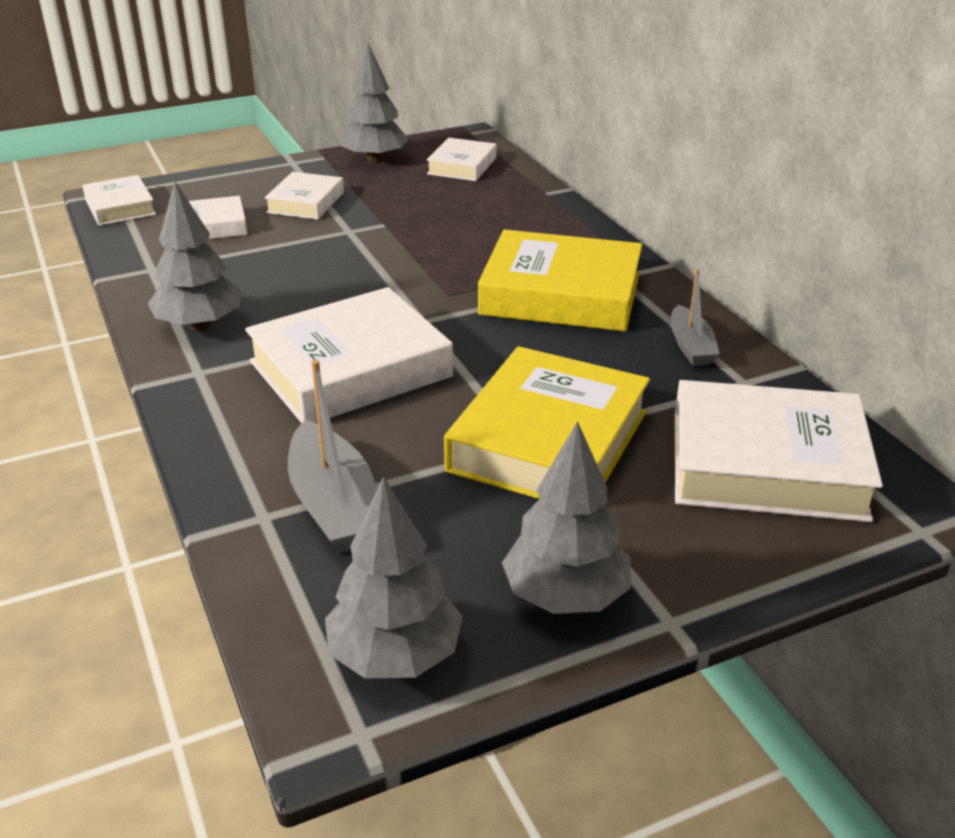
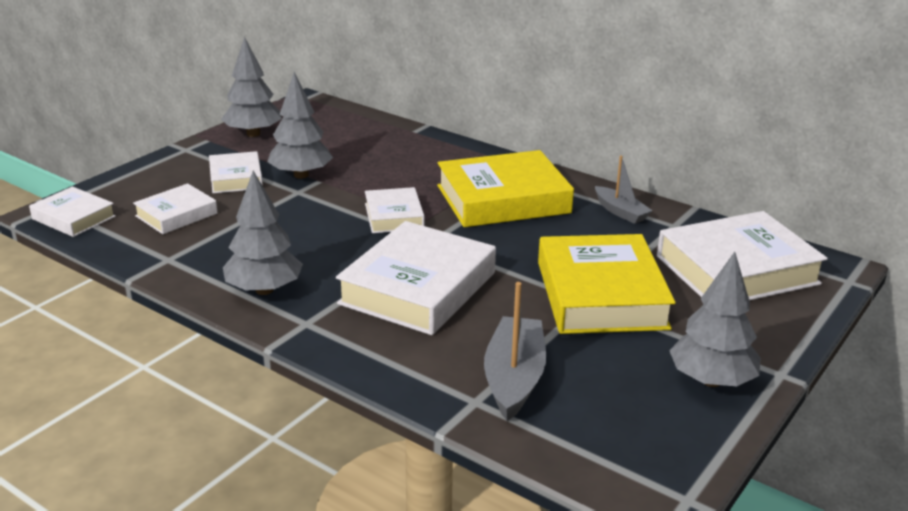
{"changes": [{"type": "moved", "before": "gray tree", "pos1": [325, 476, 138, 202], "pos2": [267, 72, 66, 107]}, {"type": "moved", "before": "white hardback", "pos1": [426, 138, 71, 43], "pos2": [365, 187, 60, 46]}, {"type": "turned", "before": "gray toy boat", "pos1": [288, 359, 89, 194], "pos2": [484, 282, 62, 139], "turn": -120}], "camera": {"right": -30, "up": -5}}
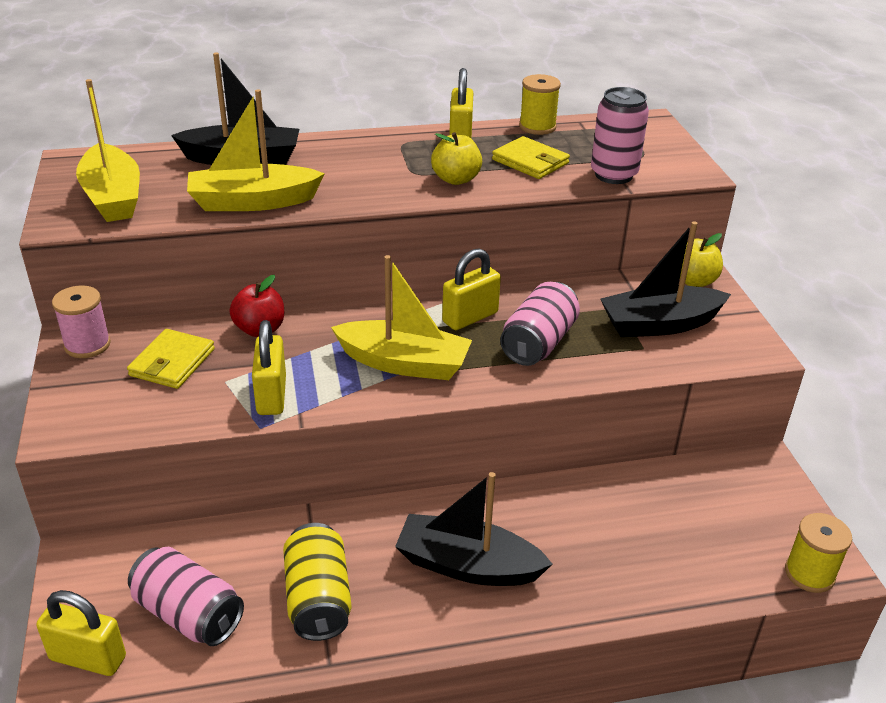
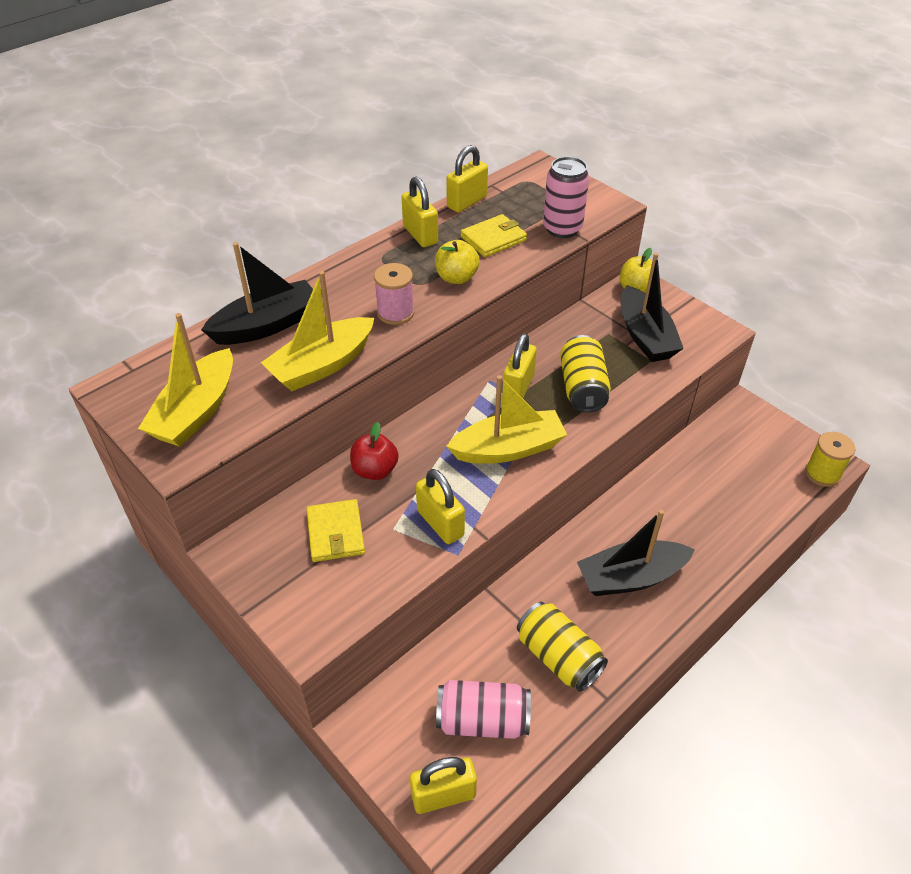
{"changes": [{"type": "moved", "before": "rose-pink bobbin", "pos1": [52, 285, 59, 73], "pos2": [374, 263, 40, 62]}, {"type": "replaced", "before": "bright yellow bobbin", "after": "bright yellow padlock", "pos1": [519, 74, 42, 61], "pos2": [446, 145, 42, 68]}, {"type": "recoloured", "before": "rose-pink tin", "after": "bright yellow tin", "pos1": [500, 282, 80, 84], "pos2": [560, 335, 51, 78]}, {"type": "turned", "before": "bright yellow toy boat", "pos1": [76, 79, 64, 143], "pos2": [138, 313, 95, 134], "turn": 75}, {"type": "turned", "before": "bright yellow card wallet", "pos1": [492, 136, 78, 43], "pos2": [461, 214, 66, 43], "turn": -45}, {"type": "turned", "before": "black toy boat", "pos1": [601, 221, 130, 116], "pos2": [621, 253, 63, 109], "turn": -60}], "camera": {"right": -30, "up": 10}}
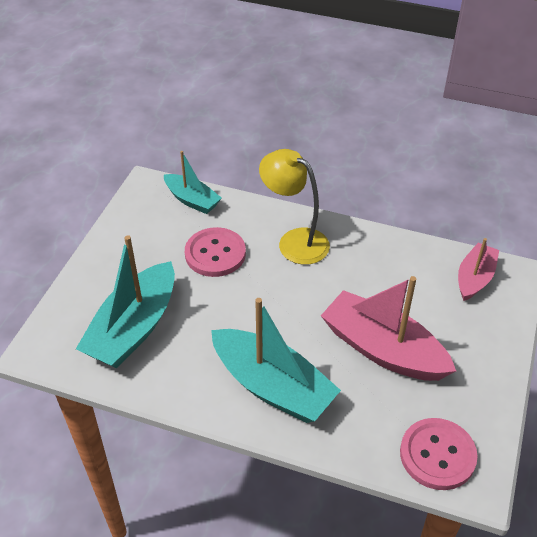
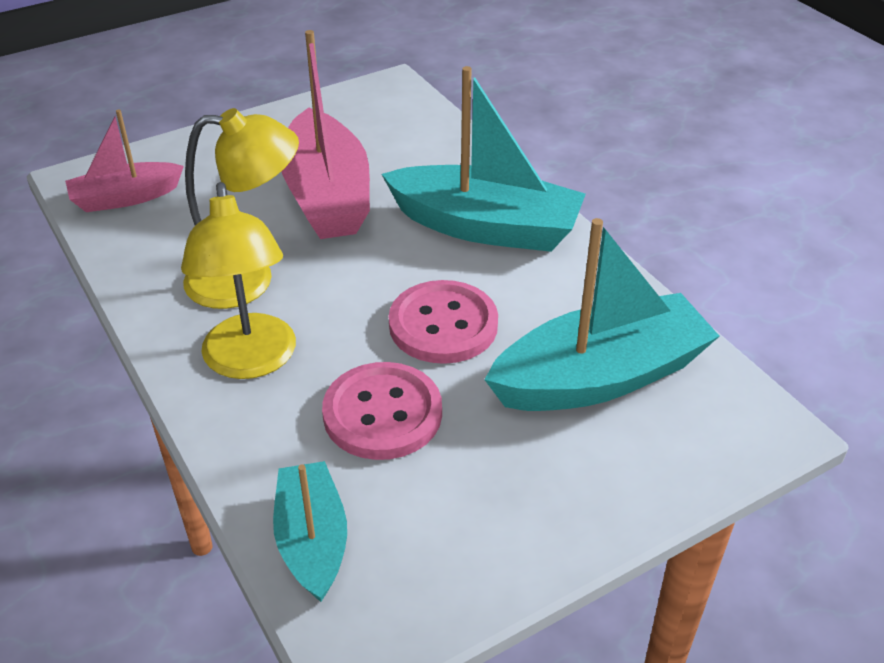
{"changes": [{"type": "added", "after": "bright yellow lamp", "pos2": [183, 108, 116, 201]}, {"type": "moved", "before": "rose-pink sewing button", "pos1": [400, 418, 78, 72], "pos2": [389, 280, 109, 84]}, {"type": "turned", "before": "teal toy boat", "pos1": [211, 298, 130, 125], "pos2": [382, 66, 204, 186], "turn": 120}], "camera": {"right": -140, "up": -5}}
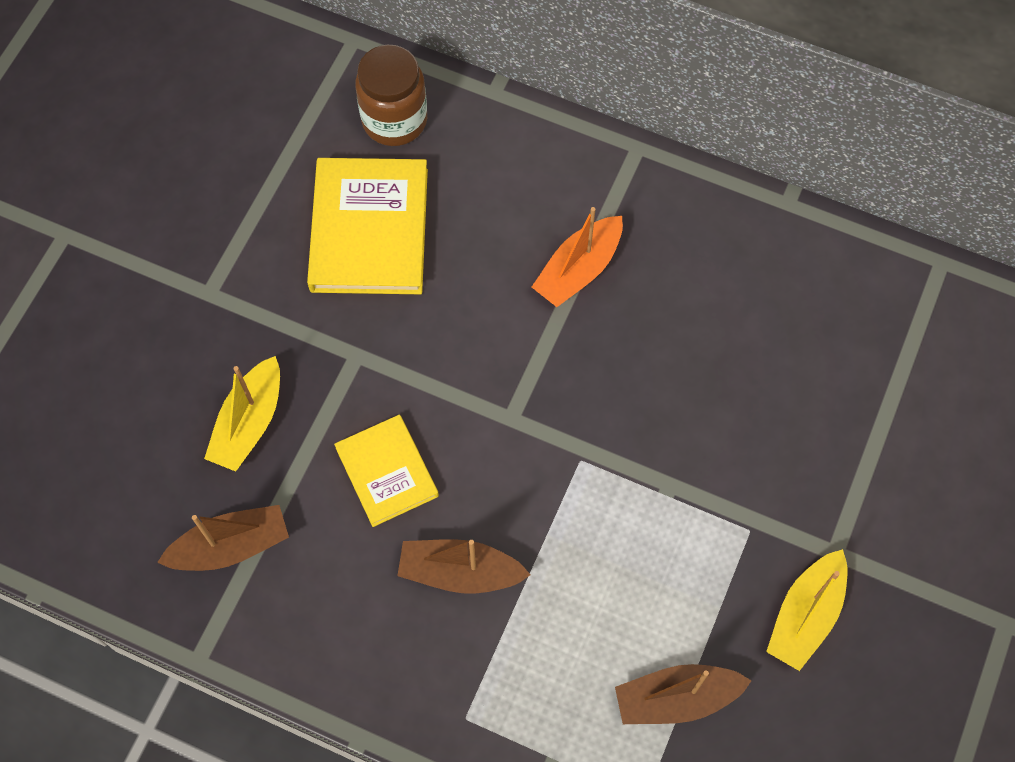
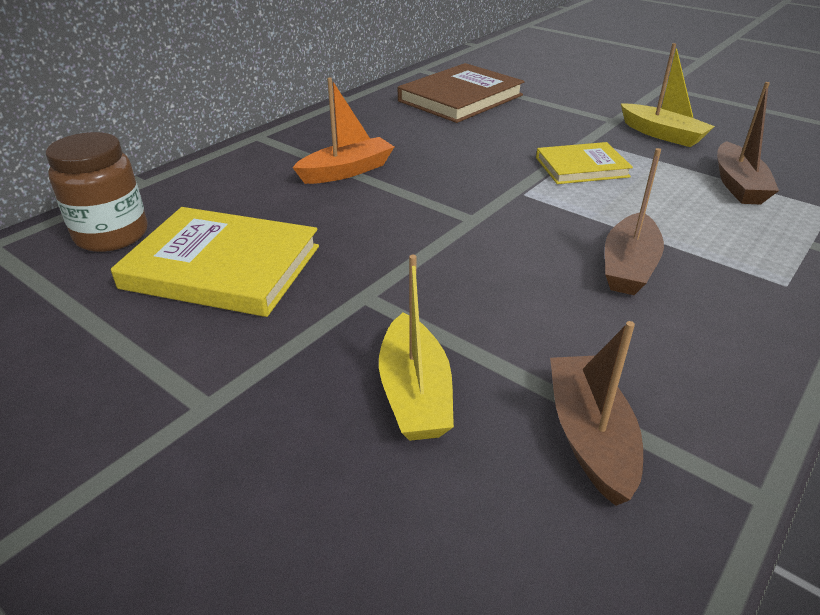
{"changes": [{"type": "added", "after": "russet hardback", "pos2": [398, 63, 126, 60]}, {"type": "moved", "before": "bright yellow hardback", "pos1": [334, 415, 105, 112], "pos2": [536, 142, 97, 42]}, {"type": "turned", "before": "bright yellow toy boat", "pos1": [204, 356, 76, 115], "pos2": [379, 255, 75, 186], "turn": 45}, {"type": "turned", "before": "orange toy boat", "pos1": [532, 207, 91, 100], "pos2": [292, 77, 102, 107], "turn": -90}], "camera": {"right": -75, "up": -30}}
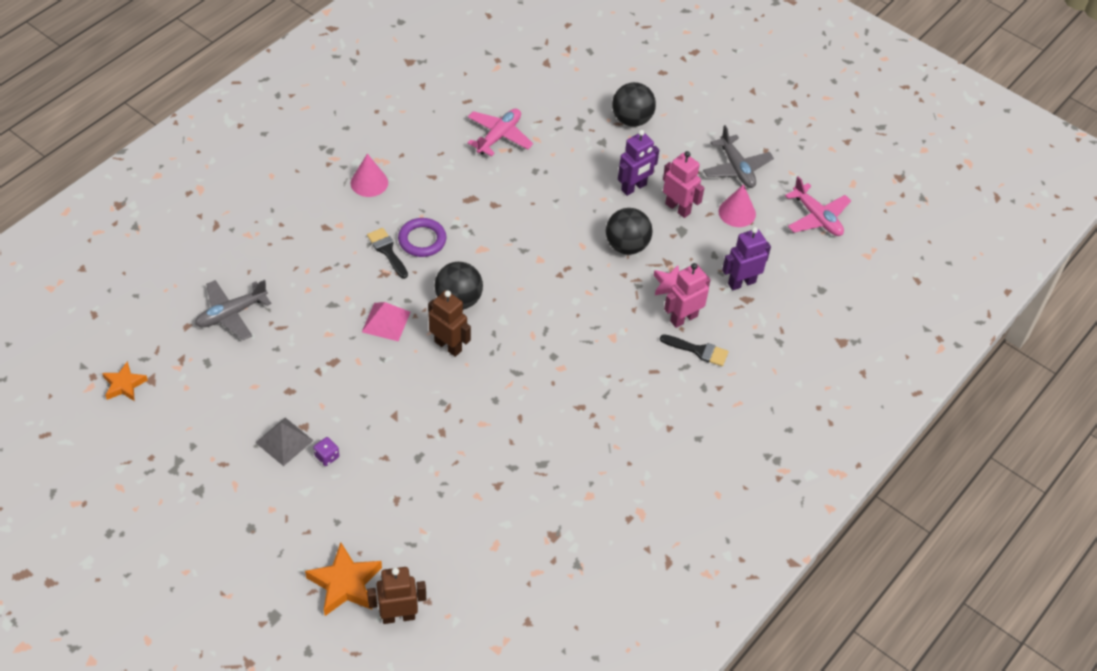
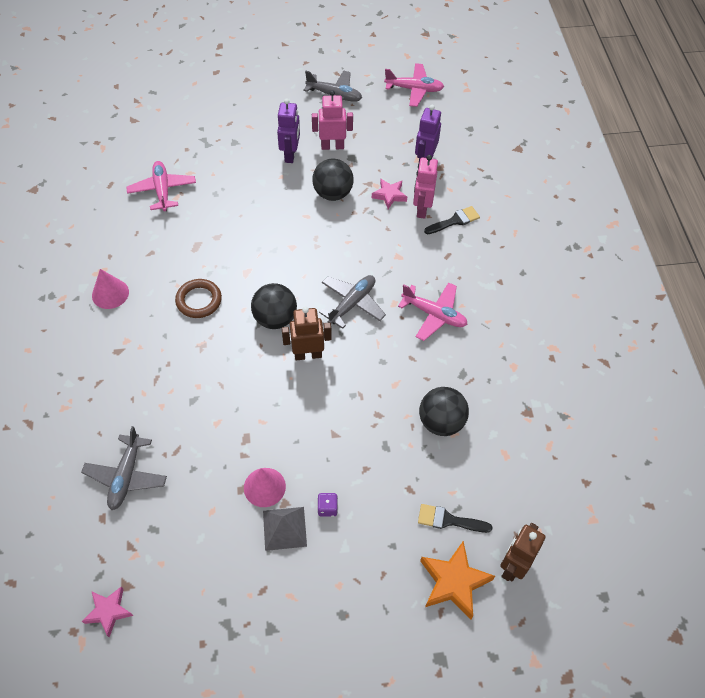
{"changes": [{"type": "removed", "before": "rose-pink pyramid", "pos1": [362, 302, 48, 39]}, {"type": "added", "after": "gray toy plane", "pos2": [319, 275, 67, 54]}, {"type": "added", "after": "rose-pink toy plane", "pos2": [398, 282, 70, 59]}, {"type": "moved", "before": "black brush", "pos1": [367, 228, 41, 51], "pos2": [418, 504, 74, 29]}, {"type": "moved", "before": "black sphere", "pos1": [612, 82, 44, 45], "pos2": [419, 387, 50, 49]}, {"type": "moved", "before": "rose-pink solid cone", "pos1": [718, 184, 38, 43], "pos2": [244, 468, 42, 39]}, {"type": "recoloured", "before": "orange star shape", "after": "rose-pink star shape", "pos1": [102, 361, 46, 40], "pos2": [82, 586, 51, 51]}, {"type": "recoloured", "before": "violet torus", "after": "russet torus", "pos1": [398, 218, 49, 39], "pos2": [175, 279, 47, 39]}], "camera": {"right": -45, "up": 5}}
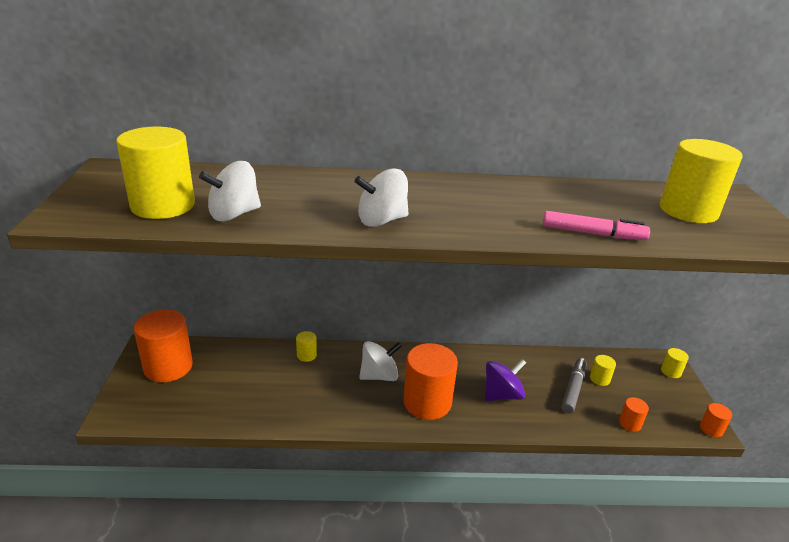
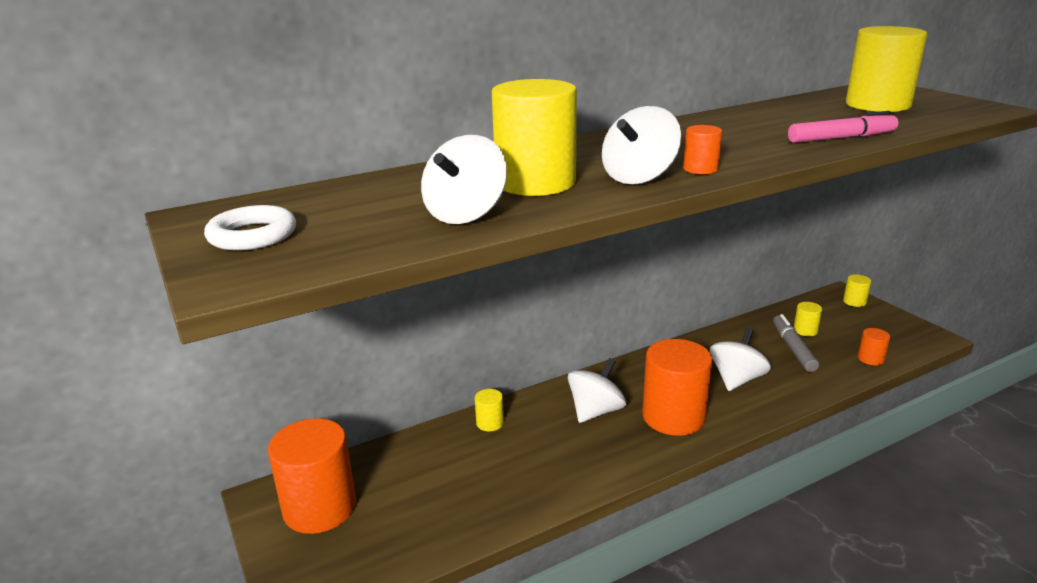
{"changes": [{"type": "added", "after": "white torus", "pos2": [204, 205, 92, 46]}, {"type": "moved", "before": "bright yellow cylinder", "pos1": [116, 126, 79, 93], "pos2": [492, 79, 85, 117]}, {"type": "moved", "before": "orange cylinder", "pos1": [700, 403, 32, 34], "pos2": [683, 125, 39, 49]}, {"type": "recoloured", "before": "violet spinning top", "after": "white spinning top", "pos1": [485, 359, 41, 42], "pos2": [710, 328, 61, 63]}], "camera": {"right": -25, "up": -5}}
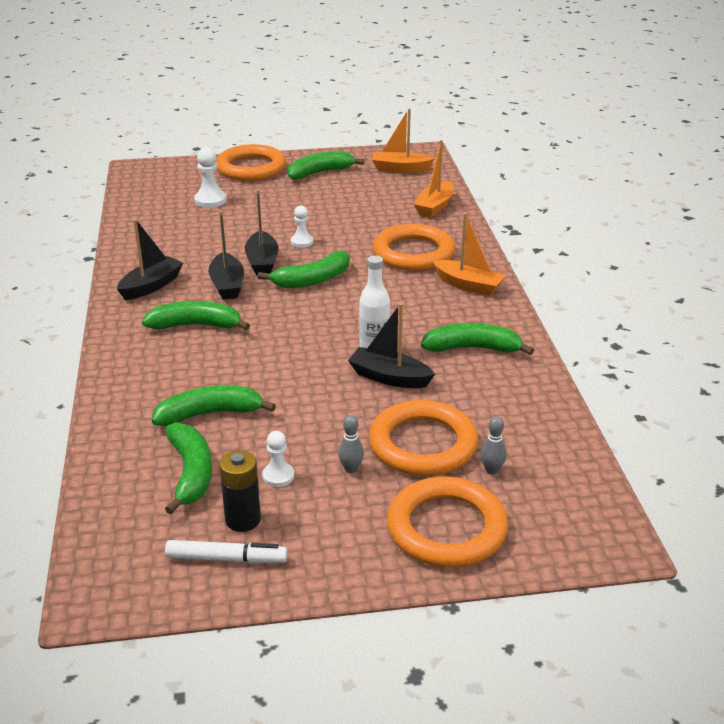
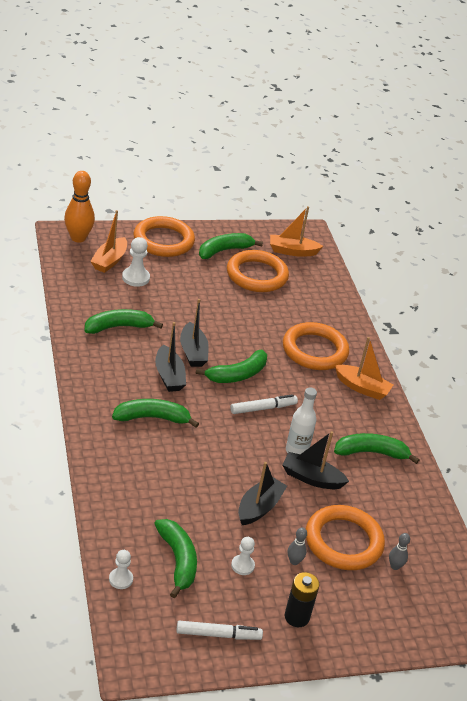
{"changes": [{"type": "added", "after": "orange bowling pin", "pos2": [64, 171, 31, 72]}, {"type": "added", "after": "white felt pen", "pos2": [230, 394, 68, 20]}, {"type": "moved", "before": "black toy boat", "pos1": [117, 219, 66, 81], "pos2": [238, 462, 49, 63]}, {"type": "moved", "before": "green banana", "pos1": [152, 385, 124, 41], "pos2": [85, 309, 78, 25]}, {"type": "moved", "before": "black AA battery", "pos1": [219, 450, 42, 82], "pos2": [285, 572, 34, 55]}, {"type": "moved", "before": "white chess pawn", "pos1": [291, 206, 23, 42], "pos2": [109, 550, 24, 39]}, {"type": "moved", "before": "orange torus", "pos1": [387, 477, 121, 90], "pos2": [227, 250, 62, 42]}, {"type": "moved", "before": "orange toy boat", "pos1": [414, 140, 40, 78], "pos2": [90, 210, 37, 63]}], "camera": {"right": -10, "up": 5}}
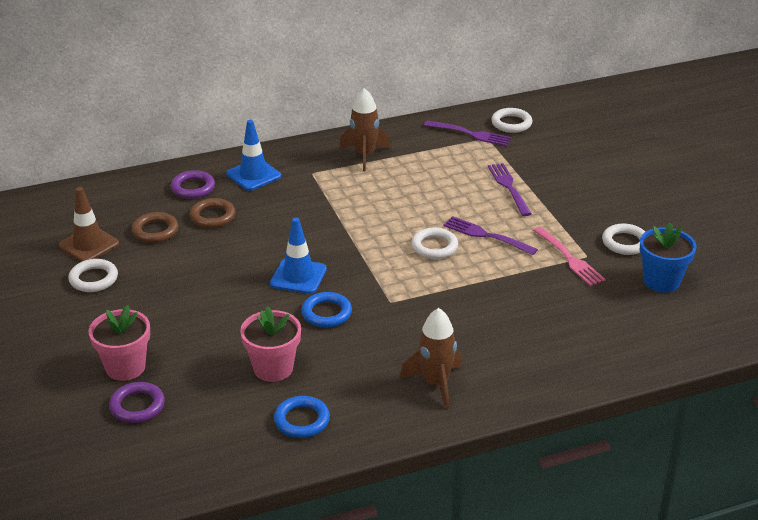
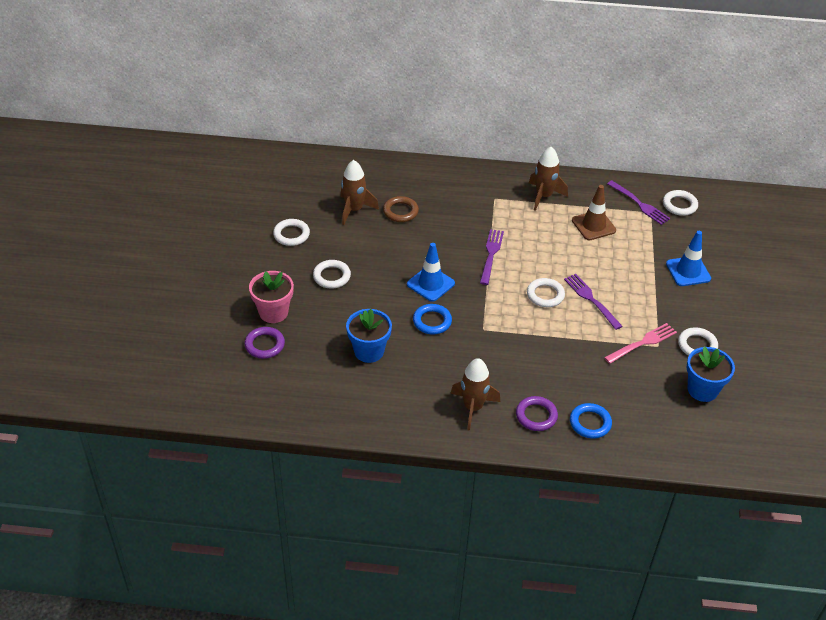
{"changes": [{"type": "added", "after": "white torus", "pos2": [313, 260, 38, 29]}, {"type": "moved", "before": "russet traffic cone", "pos1": [58, 187, 61, 75], "pos2": [572, 185, 44, 55]}, {"type": "moved", "before": "violet torus", "pos1": [171, 170, 44, 29], "pos2": [516, 396, 42, 35]}, {"type": "moved", "before": "cobalt traffic cone", "pos1": [226, 120, 55, 71], "pos2": [666, 231, 45, 55]}, {"type": "moved", "before": "cobalt torus", "pos1": [274, 396, 56, 42], "pos2": [570, 403, 42, 36]}, {"type": "moved", "before": "violet dinner fork", "pos1": [488, 163, 44, 53], "pos2": [480, 229, 24, 56]}, {"type": "replaced", "before": "russet torus", "after": "russet rocket", "pos1": [132, 212, 46, 31], "pos2": [341, 160, 38, 65]}, {"type": "recoloured", "before": "rose-pink flower pot", "after": "cobalt flower pot", "pos1": [240, 306, 61, 76], "pos2": [346, 309, 46, 54]}, {"type": "turned", "before": "rose-pink dinner fork", "pos1": [533, 227, 72, 59], "pos2": [604, 323, 73, 41], "turn": -120}], "camera": {"right": 25, "up": 10}}
